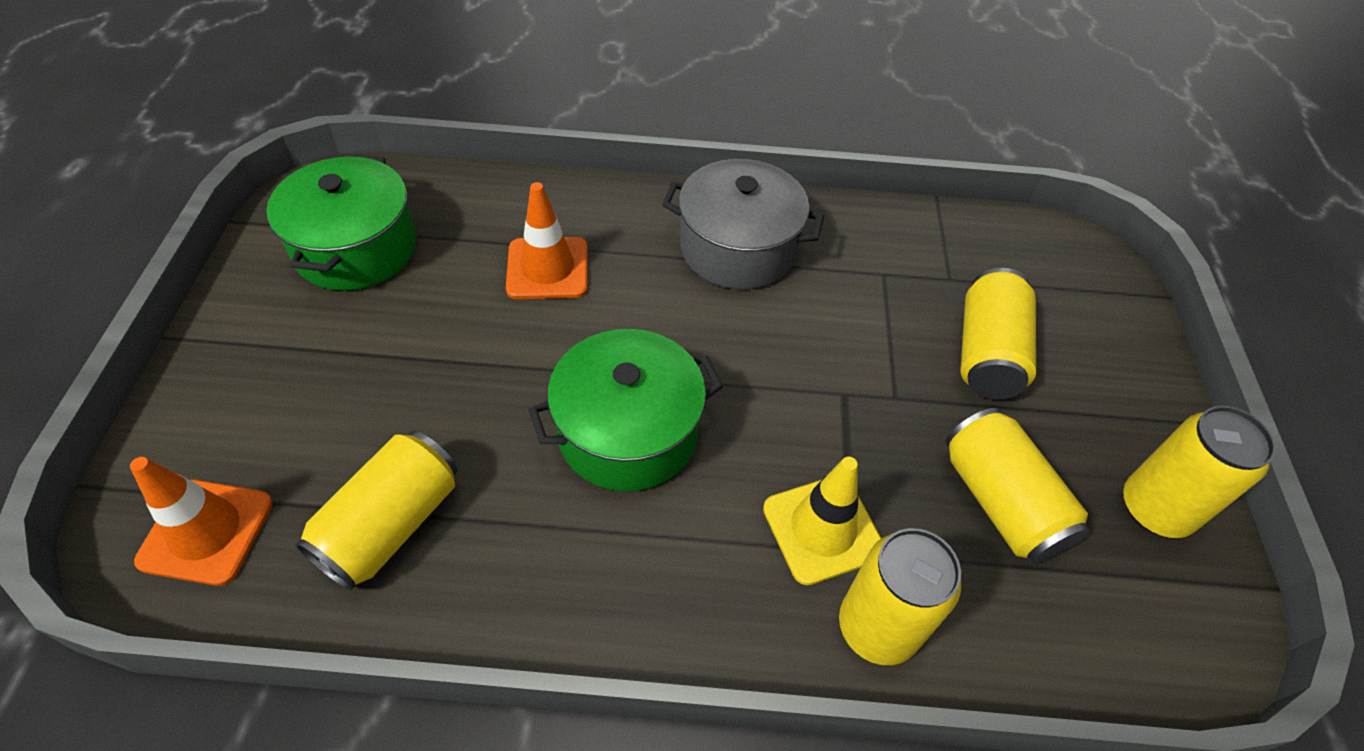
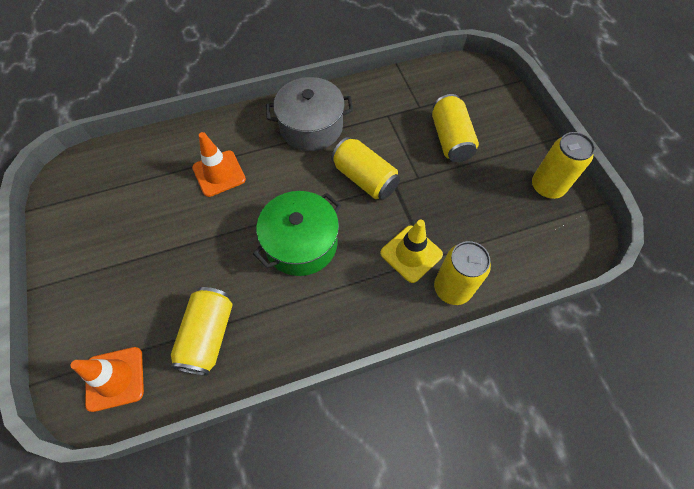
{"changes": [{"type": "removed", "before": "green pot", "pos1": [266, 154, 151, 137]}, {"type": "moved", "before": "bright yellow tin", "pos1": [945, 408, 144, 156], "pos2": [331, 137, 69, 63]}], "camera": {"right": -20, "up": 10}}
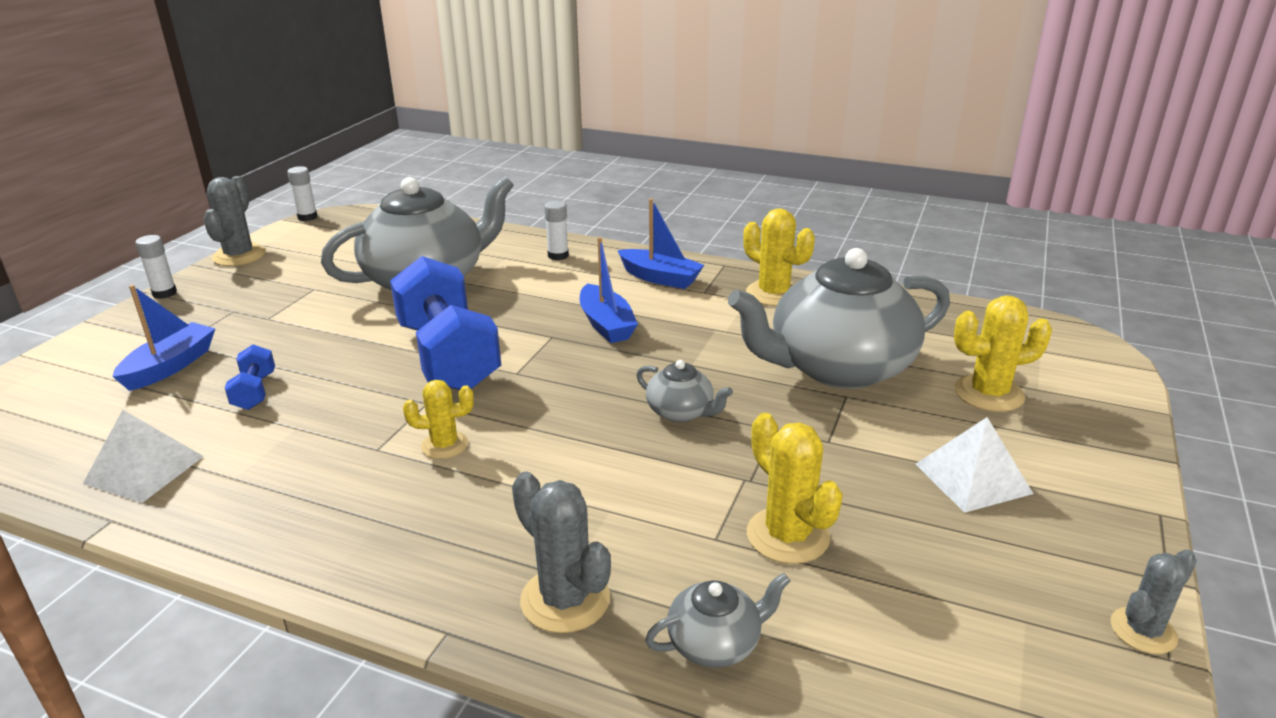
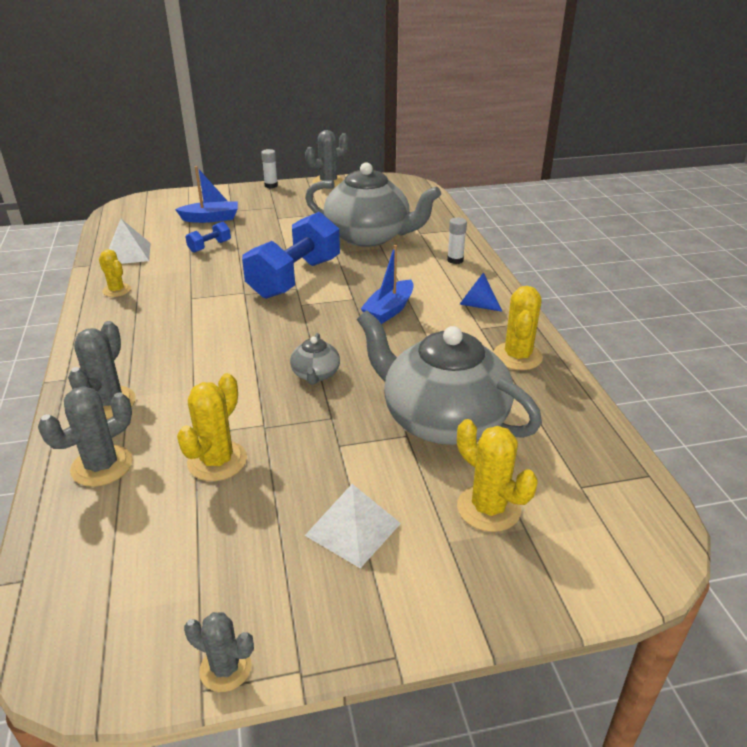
{"changes": [{"type": "removed", "before": "white glue", "pos1": [287, 166, 30, 55]}, {"type": "moved", "before": "bright yellow saguaro cactus", "pos1": [403, 380, 71, 79], "pos2": [99, 249, 32, 48]}, {"type": "replaced", "before": "cobalt toy boat", "after": "cobalt solid cone", "pos1": [618, 198, 86, 91], "pos2": [460, 273, 42, 39]}, {"type": "replaced", "before": "gray tea pot", "after": "gray saguaro cactus", "pos1": [645, 573, 145, 95], "pos2": [38, 386, 94, 101]}], "camera": {"right": 55, "up": 5}}
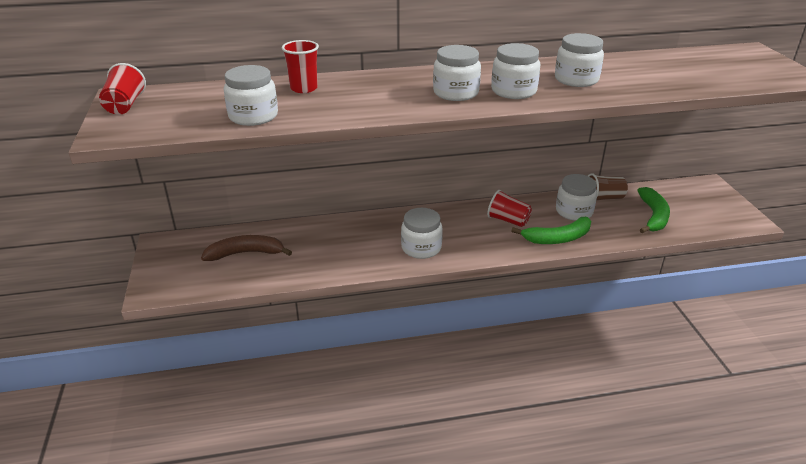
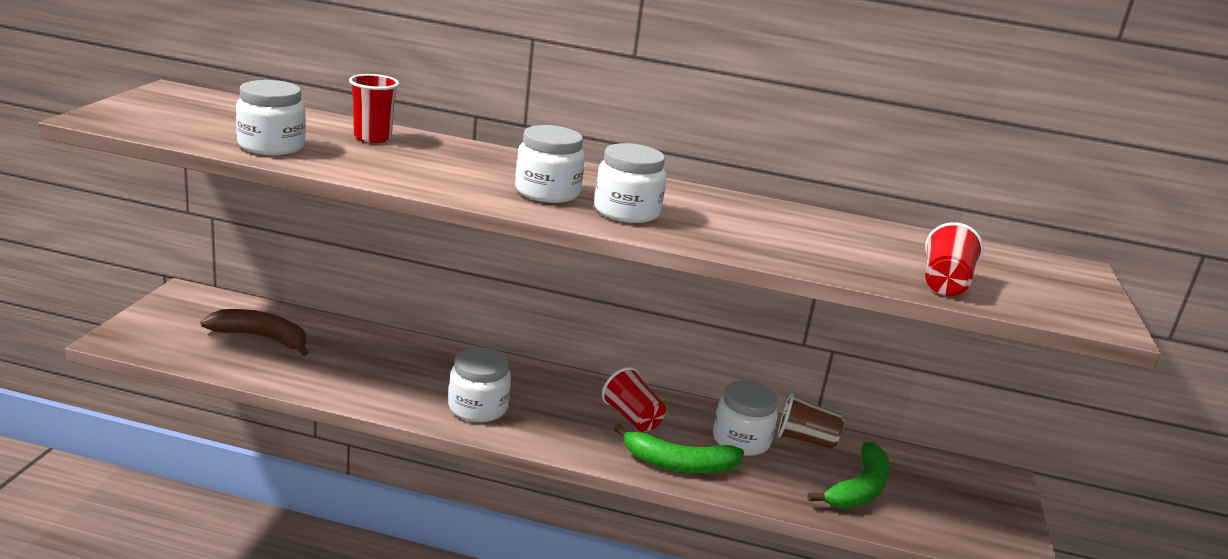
{"changes": [{"type": "removed", "before": "white jam jar", "pos1": [555, 33, 49, 54]}, {"type": "moved", "before": "red beaker", "pos1": [99, 63, 47, 52], "pos2": [925, 222, 59, 74]}], "camera": {"right": 20, "up": -10}}
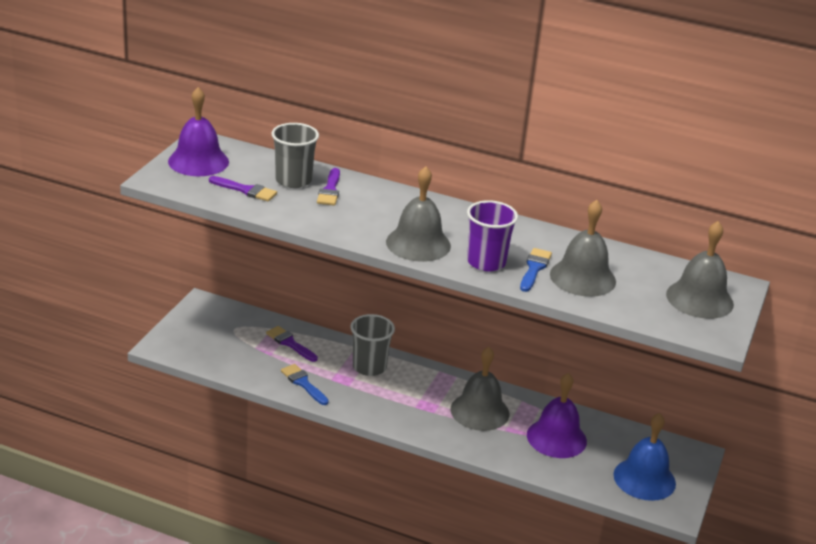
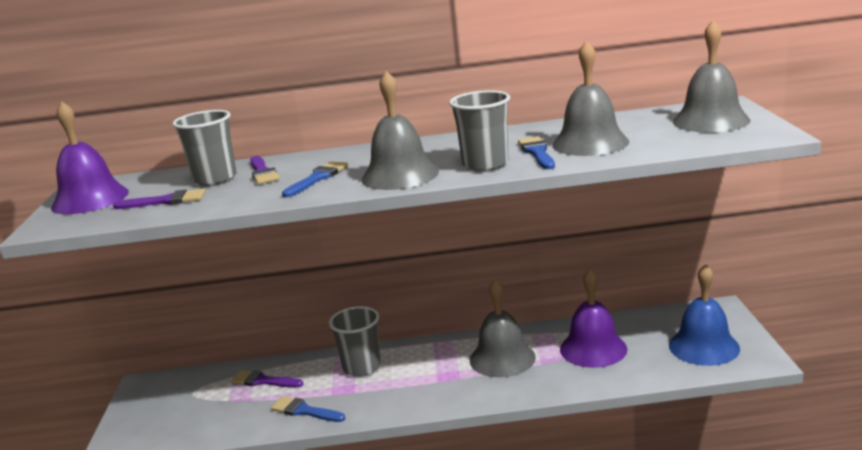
{"changes": [{"type": "added", "after": "cobalt brush", "pos2": [282, 161, 66, 37]}, {"type": "recoloured", "before": "violet beaker", "after": "gray beaker", "pos1": [467, 200, 51, 71], "pos2": [449, 90, 61, 81]}], "camera": {"right": -20, "up": -10}}
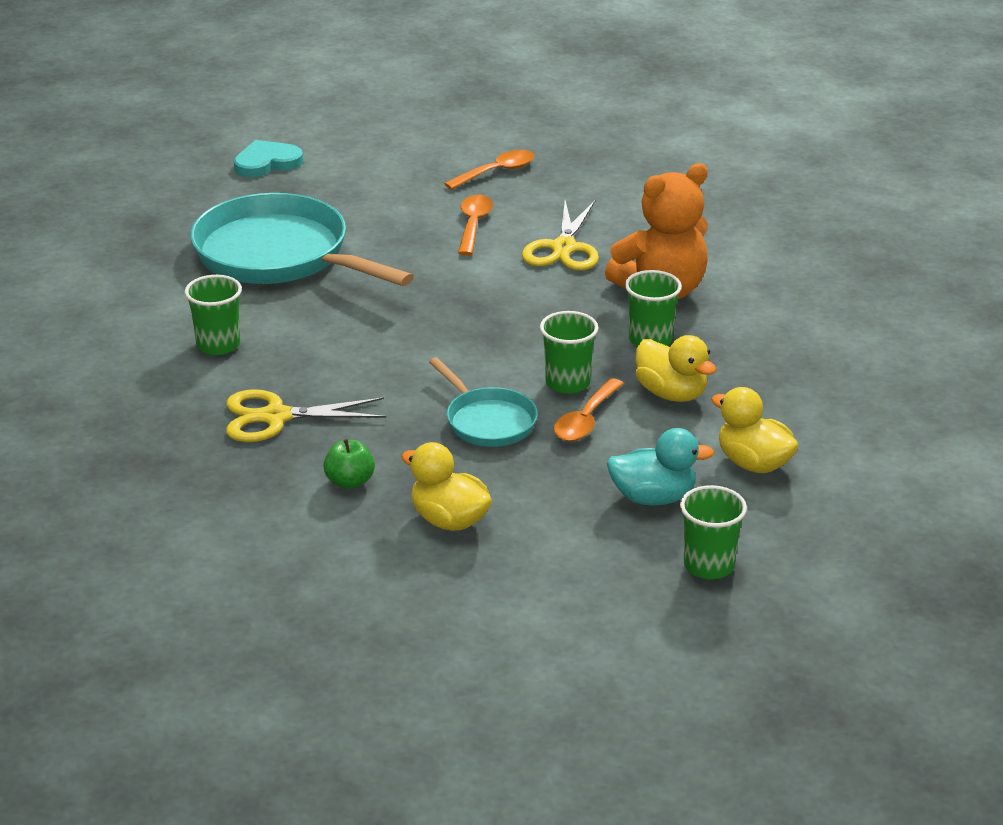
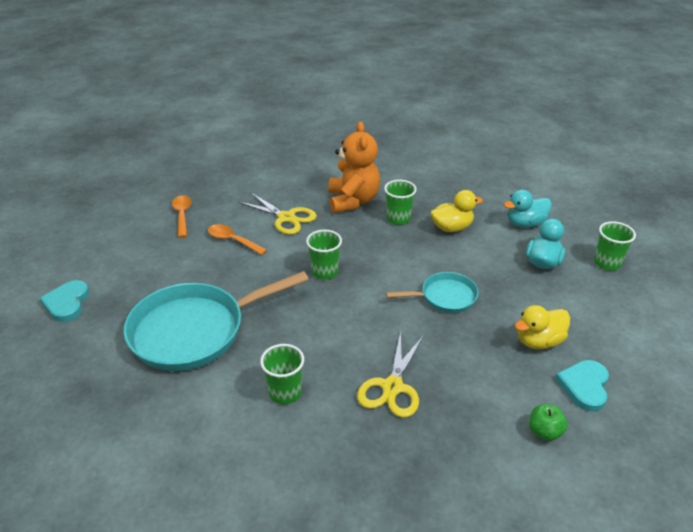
{"changes": [{"type": "removed", "before": "orange tablespoon", "pos1": [554, 378, 70, 63]}, {"type": "added", "after": "teal heart shape", "pos2": [555, 360, 54, 52]}, {"type": "moved", "before": "green apple fruit", "pos1": [323, 439, 52, 50], "pos2": [529, 404, 39, 37]}, {"type": "moved", "before": "green beaker", "pos1": [540, 311, 59, 83], "pos2": [306, 230, 36, 50]}, {"type": "recoloured", "before": "bright yellow rubber duck", "after": "teal rubber duck", "pos1": [711, 387, 88, 86], "pos2": [504, 190, 48, 37]}], "camera": {"right": -65, "up": 5}}
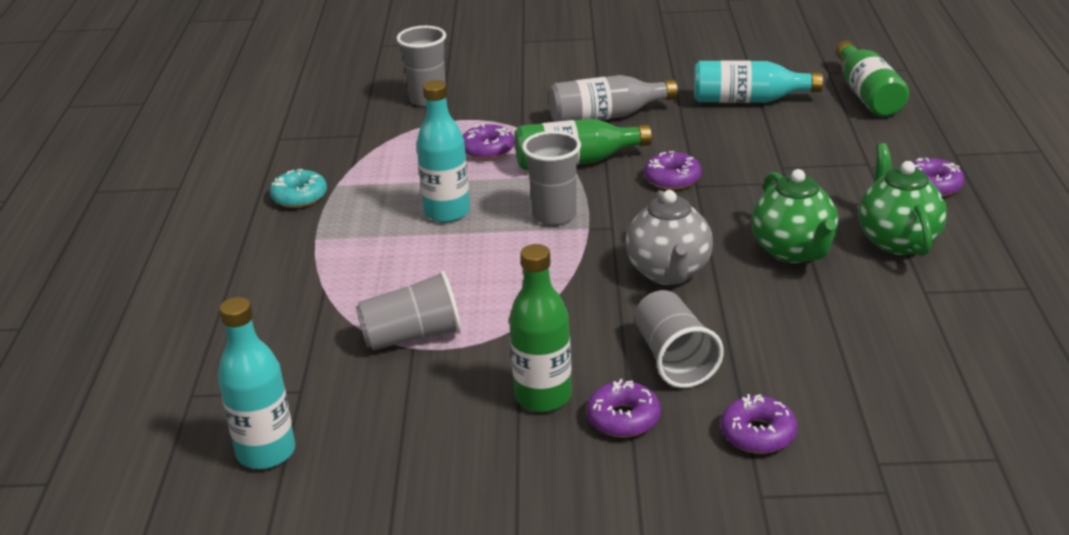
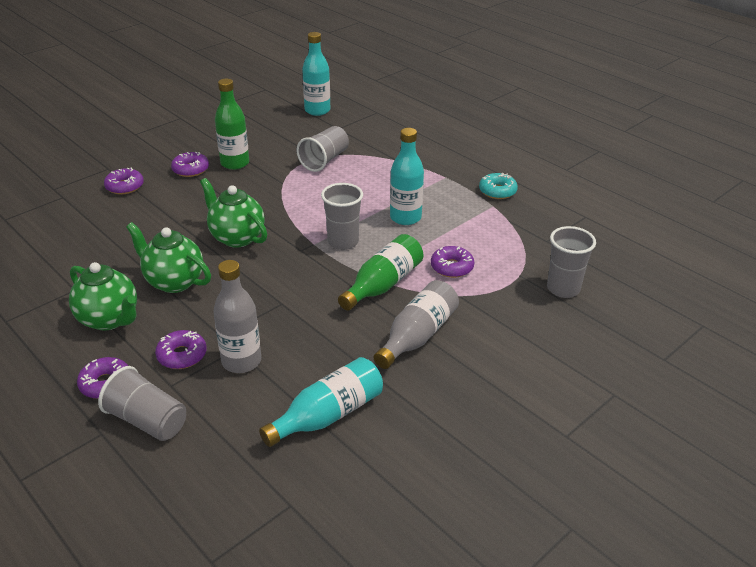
{"changes": [{"type": "removed", "before": "green flask", "pos1": [836, 40, 73, 77]}, {"type": "added", "after": "gray flask", "pos2": [213, 260, 48, 113]}, {"type": "moved", "before": "gray beaker", "pos1": [635, 290, 89, 98], "pos2": [98, 366, 88, 75]}, {"type": "moved", "before": "violet doughnut", "pos1": [644, 151, 58, 39], "pos2": [155, 330, 51, 39]}, {"type": "recoloured", "before": "gray tea pot", "after": "green tea pot", "pos1": [626, 190, 87, 95], "pos2": [200, 178, 67, 70]}], "camera": {"right": 135, "up": 5}}
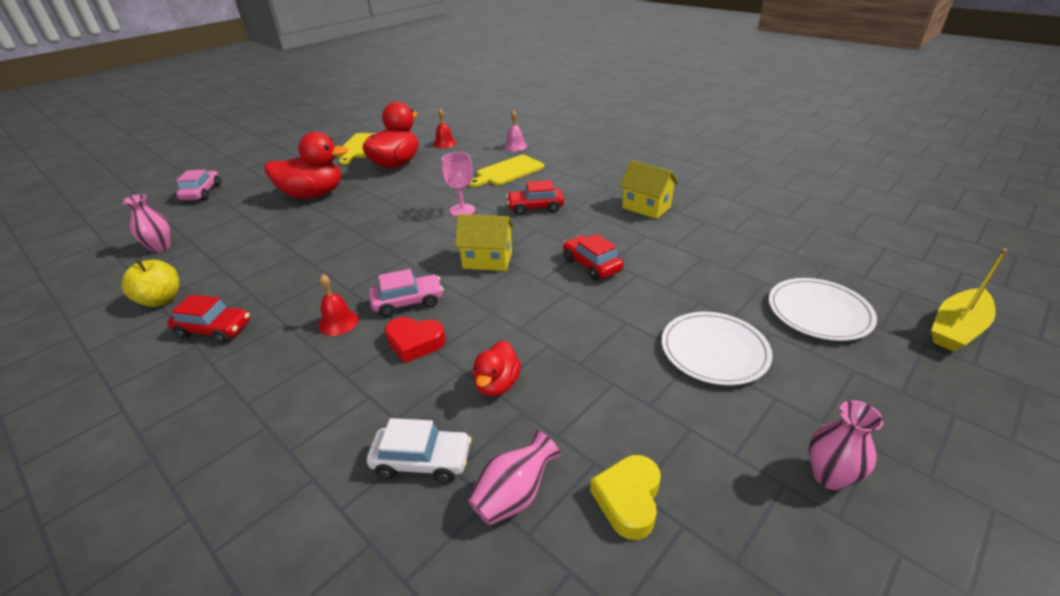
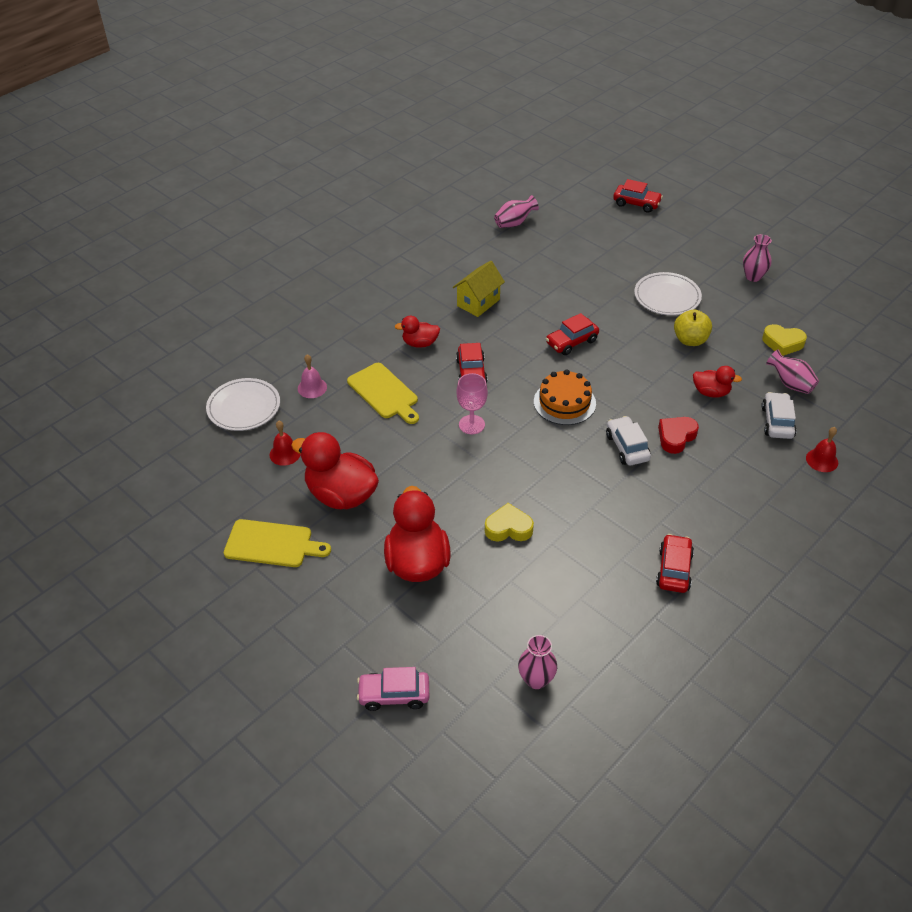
{"changes": [{"type": "added", "after": "red rubber duck", "pos2": [395, 316, 45, 32]}, {"type": "added", "after": "bright yellow heart shape", "pos2": [485, 503, 49, 39]}, {"type": "added", "after": "rose-pink flower vase", "pos2": [494, 195, 45, 33]}, {"type": "moved", "before": "bright yellow apple fruit", "pos1": [121, 259, 58, 48], "pos2": [674, 310, 38, 36]}, {"type": "moved", "before": "red bell", "pos1": [319, 274, 40, 62], "pos2": [806, 427, 32, 45]}, {"type": "moved", "before": "white plate", "pos1": [769, 278, 108, 63], "pos2": [206, 378, 74, 53]}, {"type": "replaced", "before": "bright yellow cottage", "after": "orange cake", "pos1": [455, 214, 59, 57], "pos2": [534, 369, 62, 56]}, {"type": "replaced", "before": "bright yellow toy boat", "after": "red automobile", "pos1": [931, 248, 77, 104], "pos2": [613, 179, 50, 34]}, {"type": "recoloured", "before": "rose-pink automobile", "after": "white automobile", "pos1": [369, 269, 74, 48], "pos2": [606, 416, 45, 49]}, {"type": "turned", "before": "red heart shape", "pos1": [385, 317, 61, 46], "pos2": [658, 417, 41, 37], "turn": -150}], "camera": {"right": -90, "up": 10}}
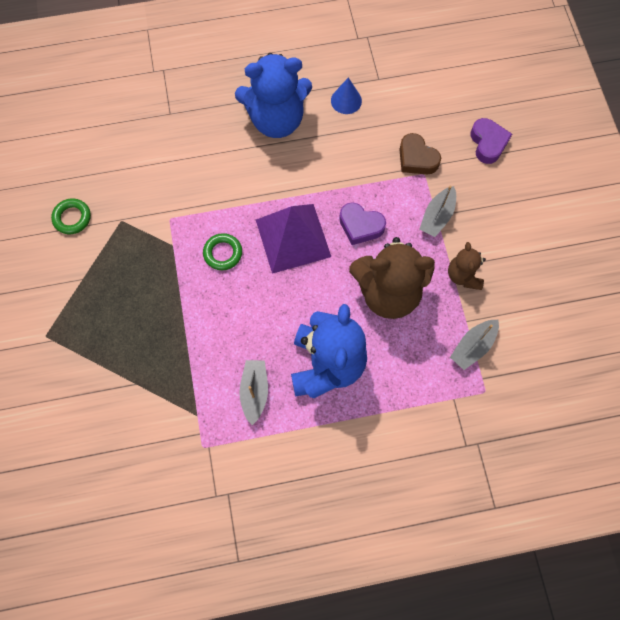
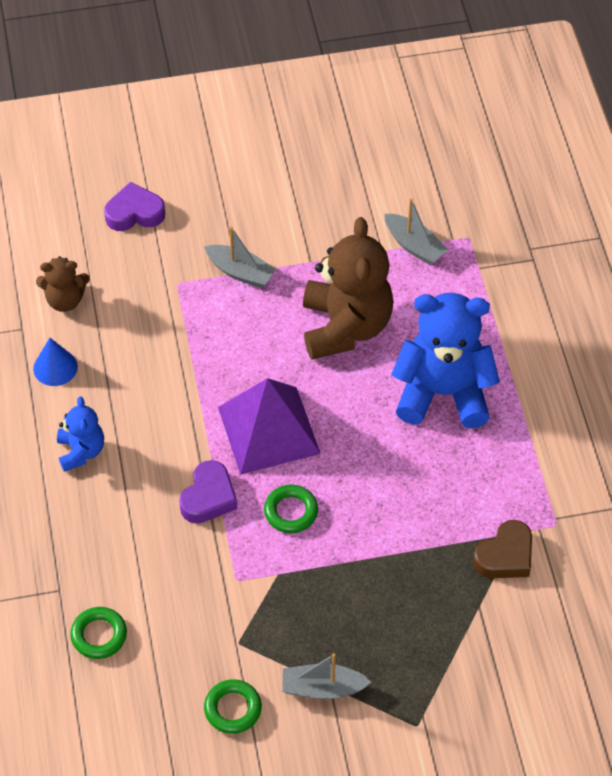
{"changes": [{"type": "added", "after": "green torus", "pos2": [70, 607, 57, 52]}, {"type": "moved", "before": "gray toy boat", "pos1": [239, 360, 29, 65], "pos2": [282, 653, 89, 46]}, {"type": "moved", "before": "violet heart shape", "pos1": [339, 202, 47, 43], "pos2": [179, 460, 58, 64]}, {"type": "moved", "before": "russet heart shape", "pos1": [399, 133, 42, 42], "pos2": [473, 520, 59, 58]}, {"type": "moved", "before": "russet teddy bear", "pos1": [448, 242, 38, 48], "pos2": [36, 256, 54, 56]}, {"type": "resized", "before": "cobalt teddy bear", "pos1": [235, 53, 77, 85], "pos2": [57, 397, 47, 75], "scale": 0.52}], "camera": {"right": -90, "up": -15}}
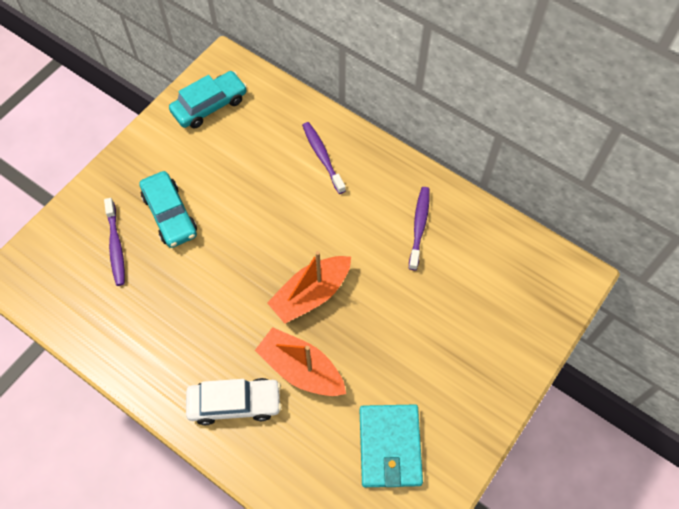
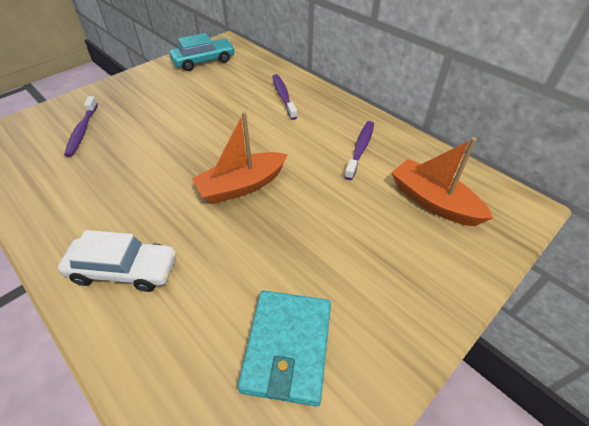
{"changes": [{"type": "removed", "before": "teal automobile", "pos1": [139, 171, 58, 77]}, {"type": "moved", "before": "orange toy boat", "pos1": [255, 327, 91, 69], "pos2": [392, 137, 101, 89]}], "camera": {"right": 10, "up": -15}}
